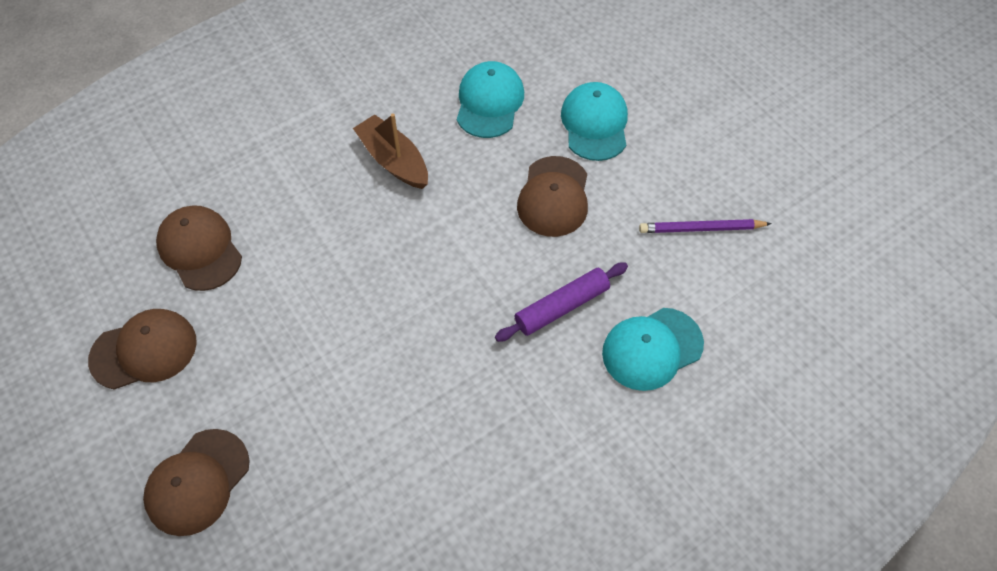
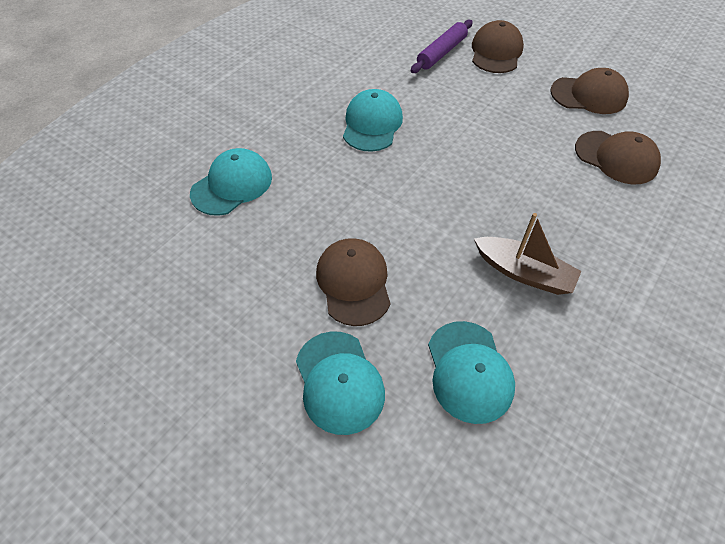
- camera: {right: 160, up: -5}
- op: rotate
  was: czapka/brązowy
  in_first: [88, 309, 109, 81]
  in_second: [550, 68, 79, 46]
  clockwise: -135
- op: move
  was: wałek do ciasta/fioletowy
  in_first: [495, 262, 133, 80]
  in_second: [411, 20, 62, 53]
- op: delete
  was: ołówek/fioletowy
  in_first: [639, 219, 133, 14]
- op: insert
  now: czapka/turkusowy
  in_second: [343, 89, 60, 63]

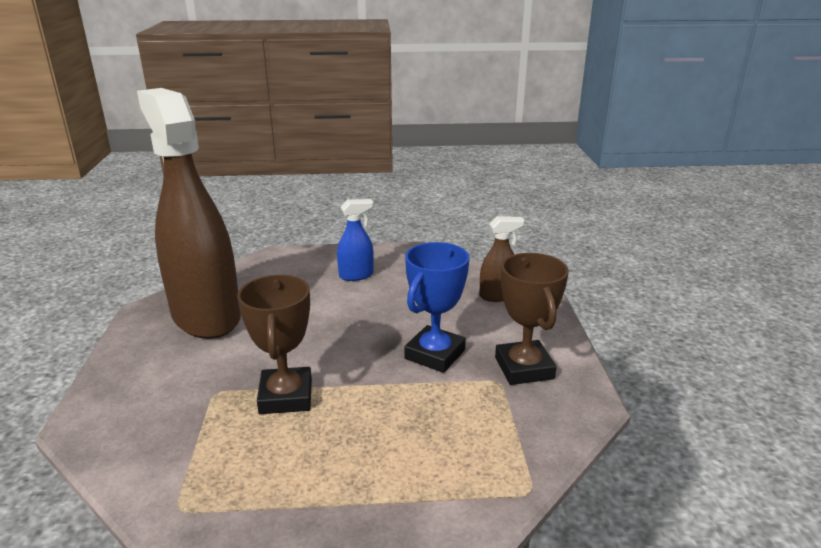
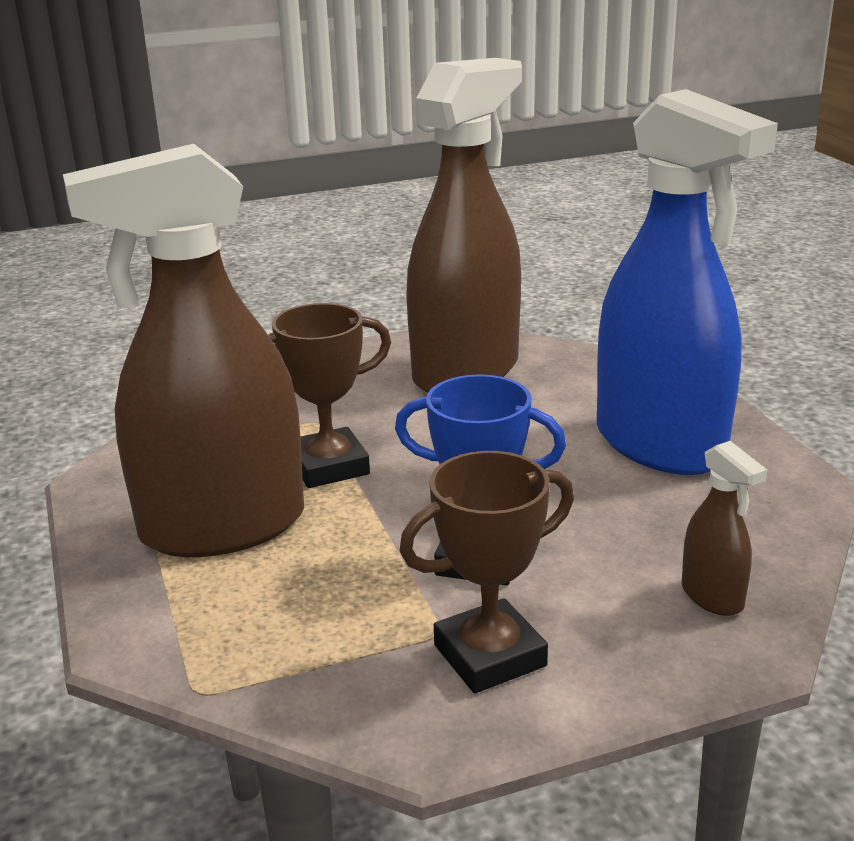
- camera: {right: 75, up: 0}
- op: resize
  was: spryskiwacz/niebieski
  in_first: [337, 199, 37, 82]
  in_second: [597, 89, 181, 386]
  ratio: 2.47
- op: insert
  now: spryskiwacz/brązowy
  in_second: [63, 144, 241, 413]

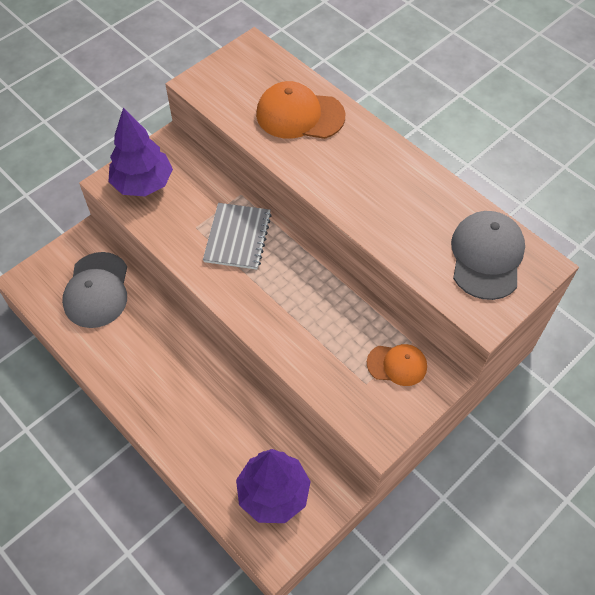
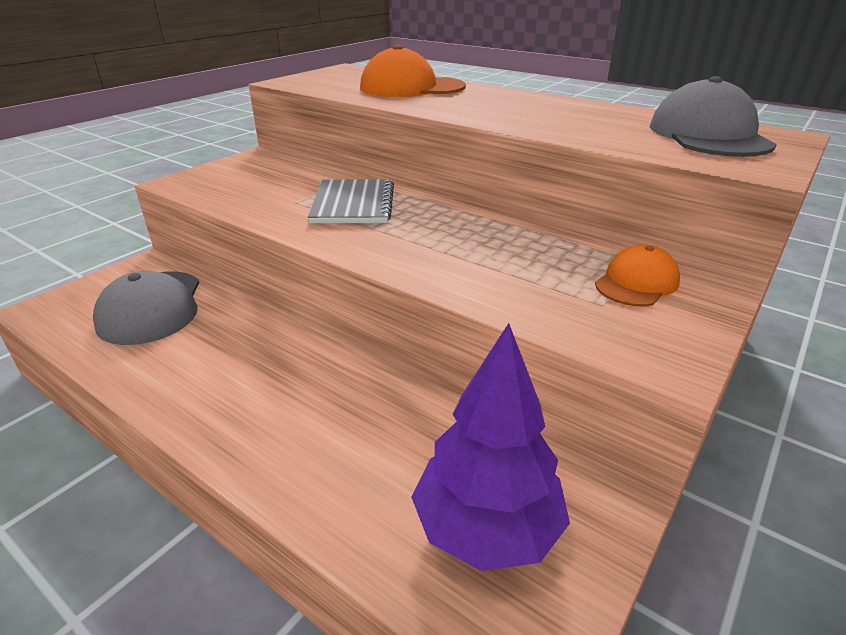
- camera: {right: -10, up: -25}
- op: delete
  was: drzewko/fioletowy
  in_first: [109, 108, 64, 88]
- op: rotate
  was: czapka/pomarańczowy
  in_first: [367, 344, 60, 42]
  in_second: [595, 244, 85, 62]
  clockwise: -45

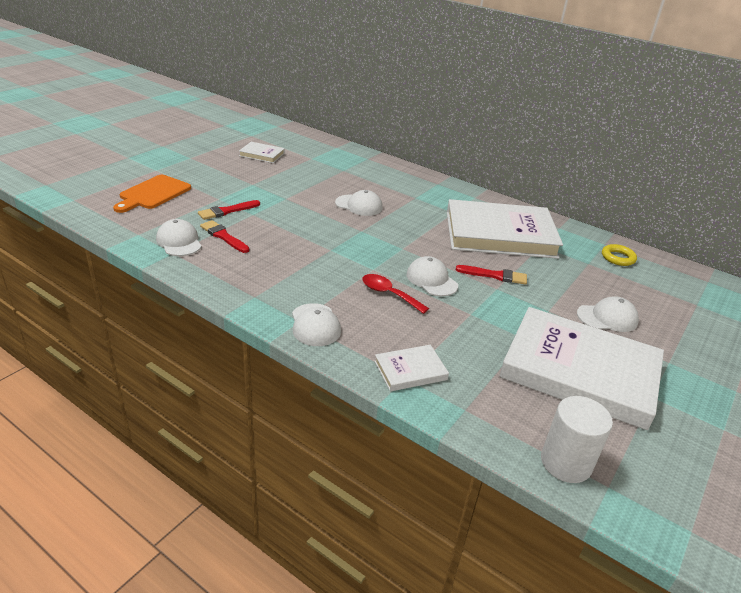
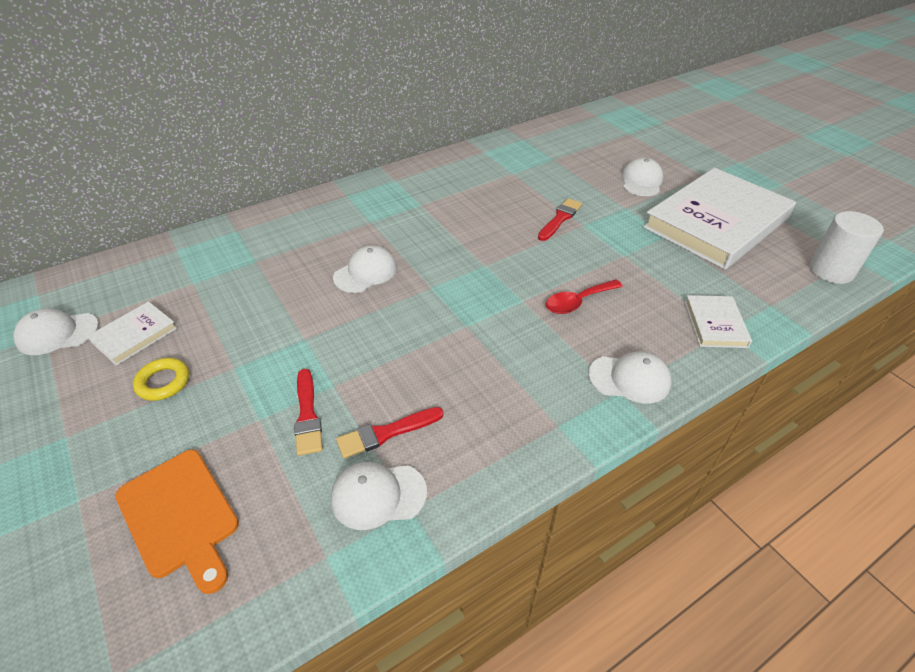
- camera: {right: -65, up: 10}
- op: move
  was: czapka/biały
  in_first: [407, 256, 51, 40]
  in_second: [13, 308, 86, 47]
- op: delete
  was: książka/biały
  in_first: [447, 199, 116, 60]
- op: move
  was: pierścień/żółty
  in_first: [602, 244, 35, 22]
  in_second: [133, 358, 56, 43]

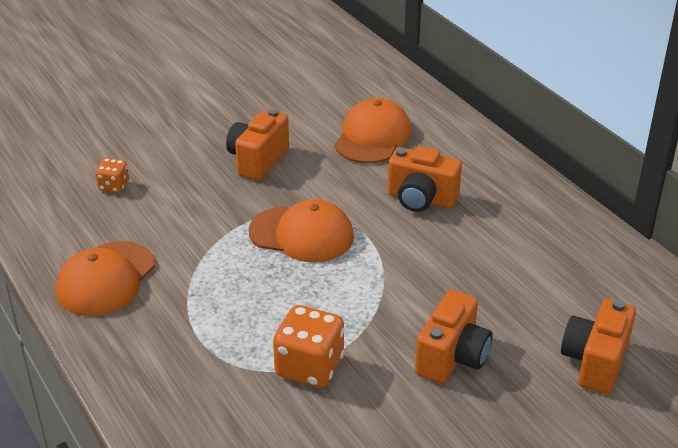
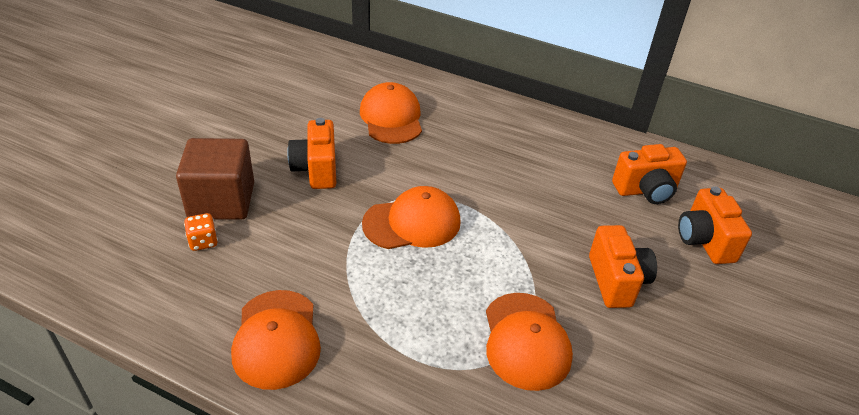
- camera: {right: -35, up: 5}
- op: replace
  was: kostka do gry/pomarańczowy
  now: czapka/pomarańczowy
  in_first: [273, 305, 72, 83]
  in_second: [486, 293, 87, 98]
- op: move
  was: aparat fotograficzny/pomarańczowy
  in_first: [388, 146, 74, 66]
  in_second: [612, 144, 75, 60]
- op: insert
  now: sześcian/brązowy
  in_second: [176, 138, 78, 82]

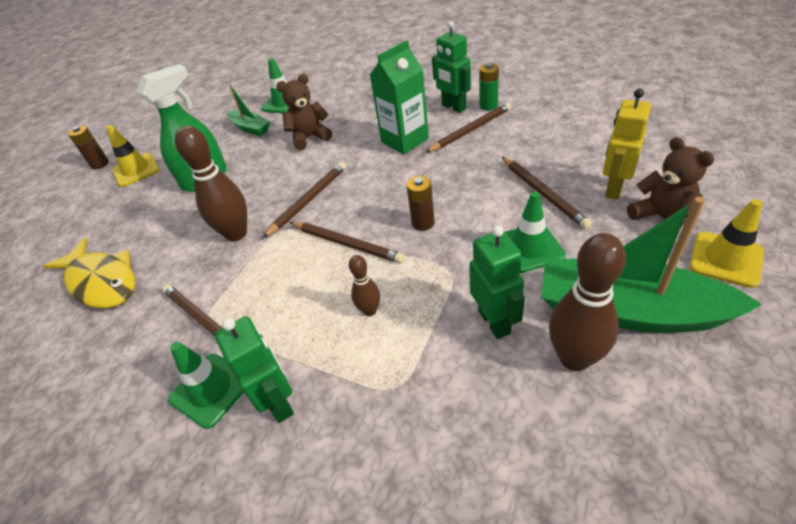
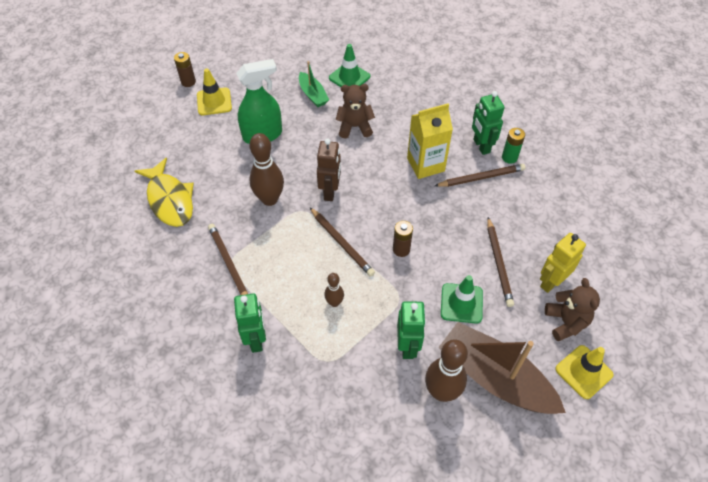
- camera: {right: 15, up: 10}
- op: delete
  was: pachołek/zielony
  in_first: [168, 342, 76, 87]
- op: replace
  was: ołówek/brązowy
  now: robot/brązowy
  in_first: [263, 162, 83, 76]
  in_second: [317, 139, 24, 62]
- op: recolor
  was: karton mleka/zielony
  now: karton mleka/żółty
  in_first: [370, 40, 59, 114]
  in_second: [407, 103, 46, 76]
- op: recolor
  was: łódka/zielony
  now: łódka/brązowy
  in_first: [541, 197, 221, 136]
  in_second: [439, 322, 127, 92]

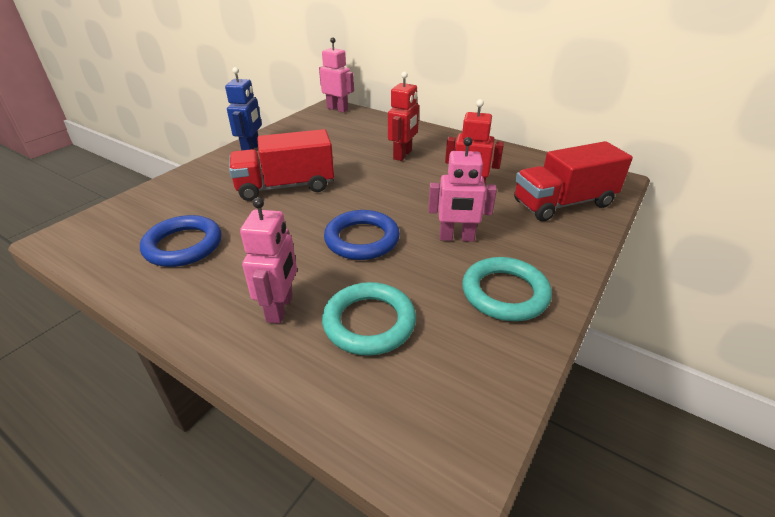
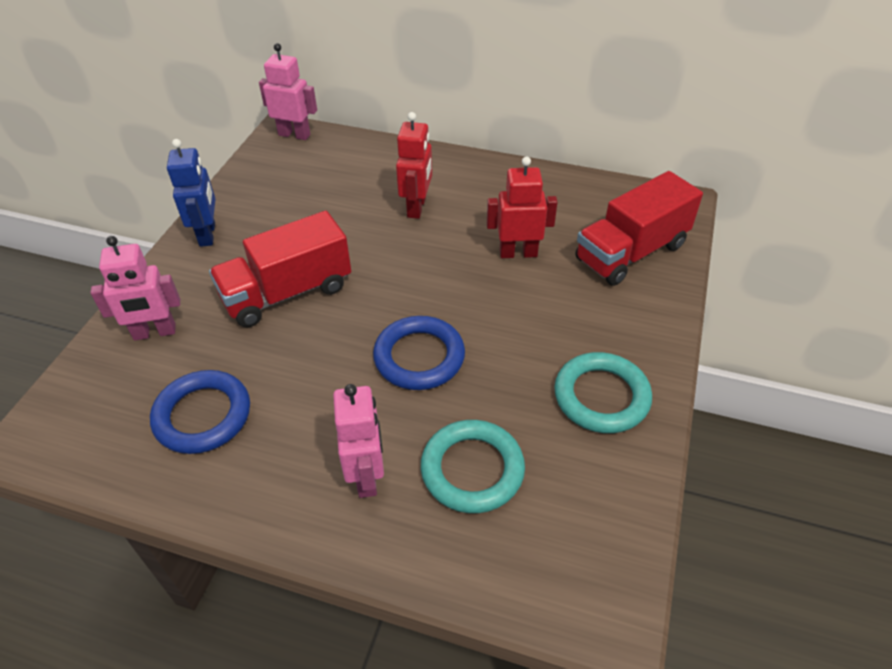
- camera: {right: -15, up: 10}
- op: move
  was: robot/różowy
  in_first: [428, 137, 69, 105]
  in_second: [90, 236, 90, 105]

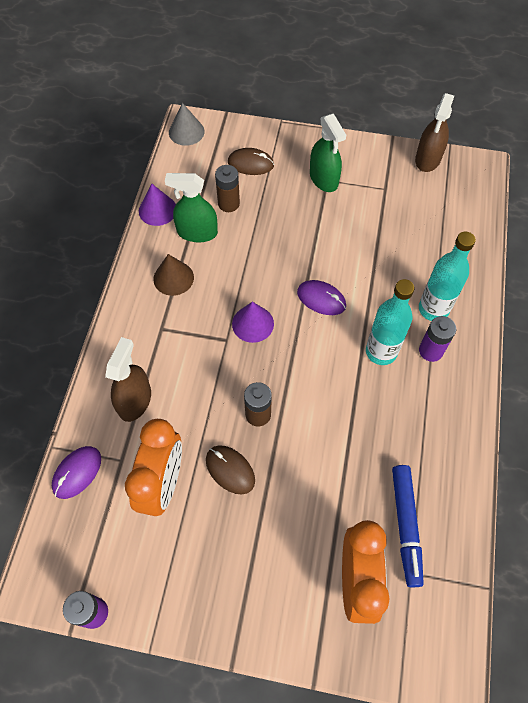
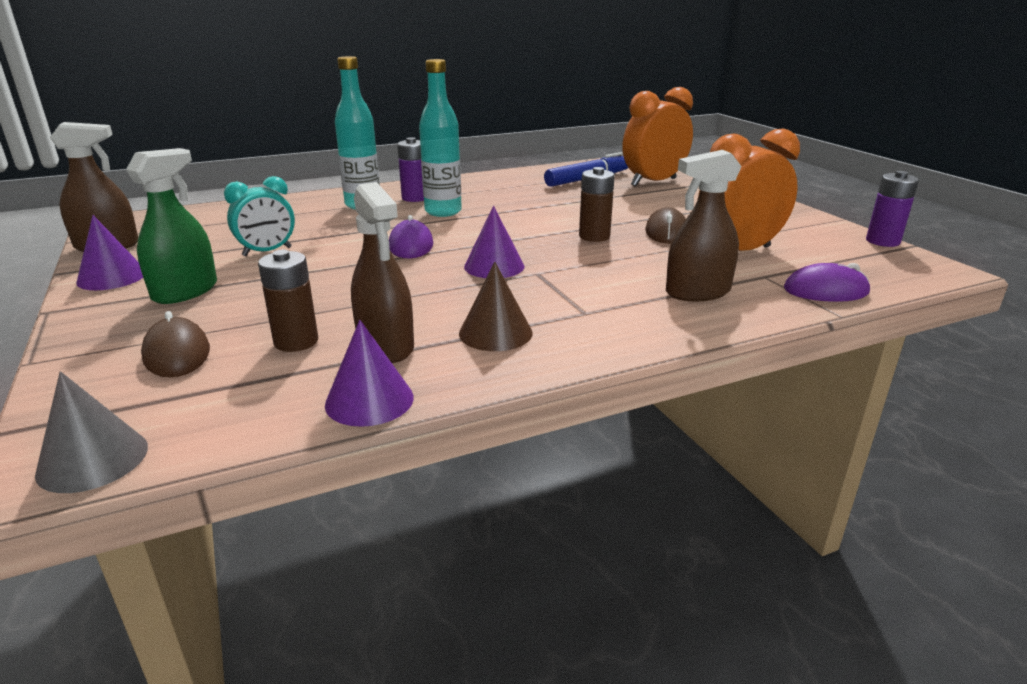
- camera: {right: -125, up: -35}
- op: recolor
  was: spryskiwacz/zielony
  now: spryskiwacz/brązowy
  in_first: [165, 173, 53, 69]
  in_second: [351, 182, 63, 181]
- op: insert
  now: stożek/fioletowy
  in_second: [76, 215, 67, 75]
- op: insert
  now: budzik/turkusowy
  in_second: [224, 176, 71, 80]

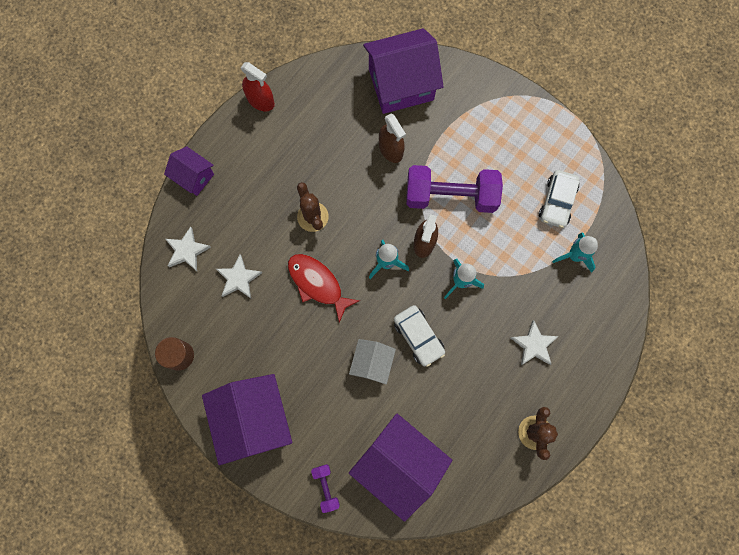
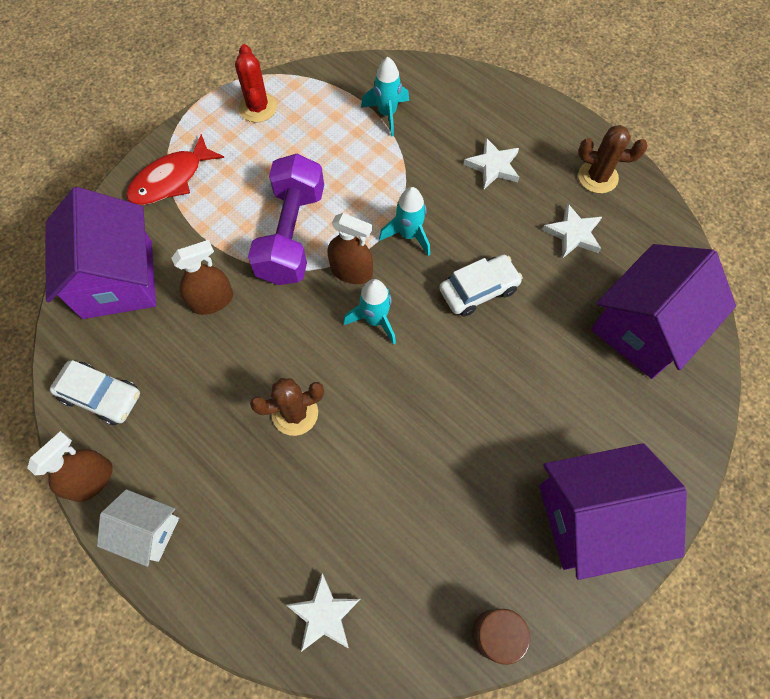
- camera: {right: -85, up: -10}
- op: delete
  was: domek/fioletowy
  in_first: [164, 146, 50, 50]
- op: move
  was: gwiazda/biały
  in_first: [216, 254, 46, 44]
  in_second: [542, 203, 60, 56]
- op: recolor
  was: spryskiwacz/czerwony
  now: spryskiwacz/brązowy
  in_first: [241, 62, 34, 49]
  in_second: [27, 431, 86, 71]
- op: move
  was: ryba/czerwony
  in_first: [288, 254, 72, 69]
  in_second: [126, 134, 98, 71]
- op: delete
  was: hantel/fioletowy
  in_first: [311, 464, 29, 49]
- op: move
  was: domek/biały
  in_first: [349, 339, 47, 46]
  in_second: [97, 489, 82, 78]
- op: move
  was: samochód/biały
  in_first: [539, 170, 41, 58]
  in_second: [50, 360, 90, 65]
- op: insert
  now: kaktus/czerwony
  in_second: [235, 44, 42, 79]

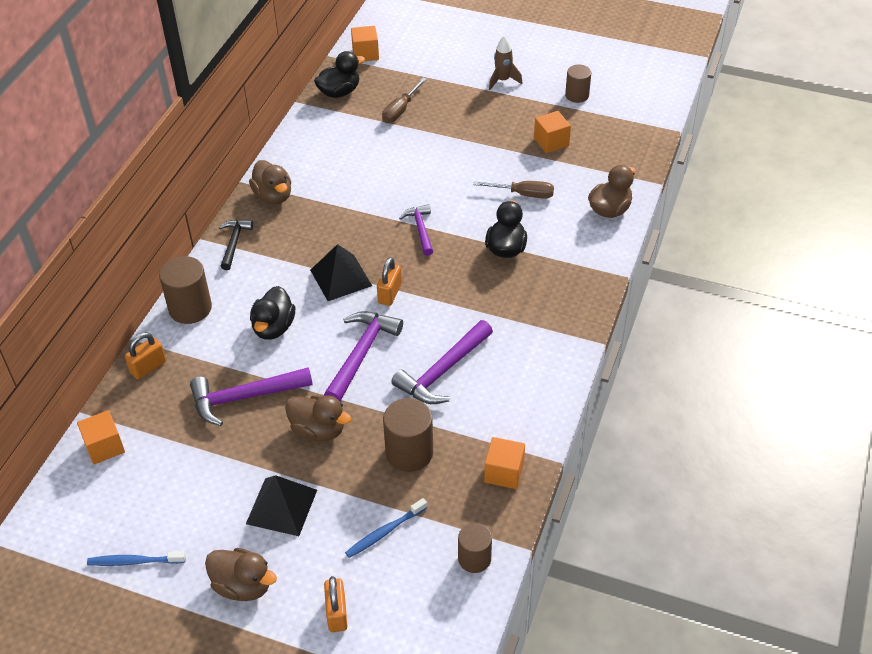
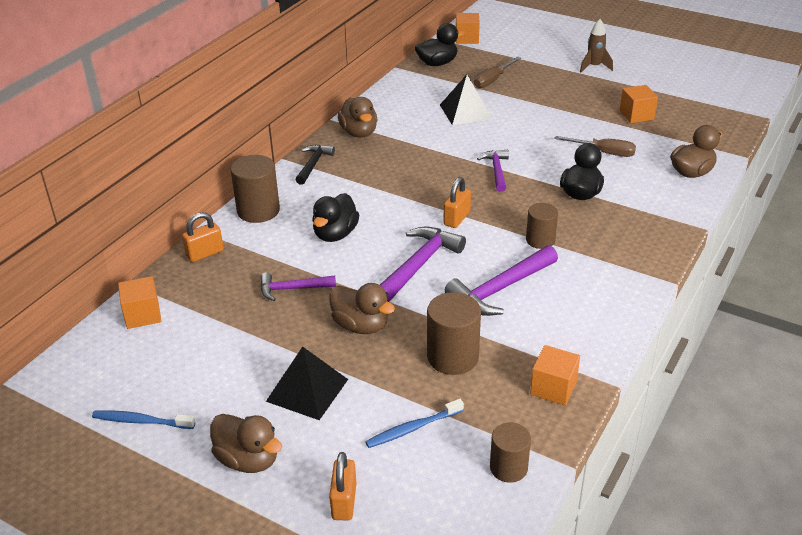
- camera: {right: 10, up: -10}
- op: resize
  was: młotek/fioletowy
  in_first: [190, 367, 123, 59]
  in_second: [260, 272, 76, 29]
  ratio: 0.62
- op: move
  was: piramida/czarny
  in_first: [310, 244, 62, 57]
  in_second: [440, 75, 53, 50]
- op: move
  was: walec/brązowy
  in_first: [565, 65, 26, 38]
  in_second: [526, 203, 32, 46]

